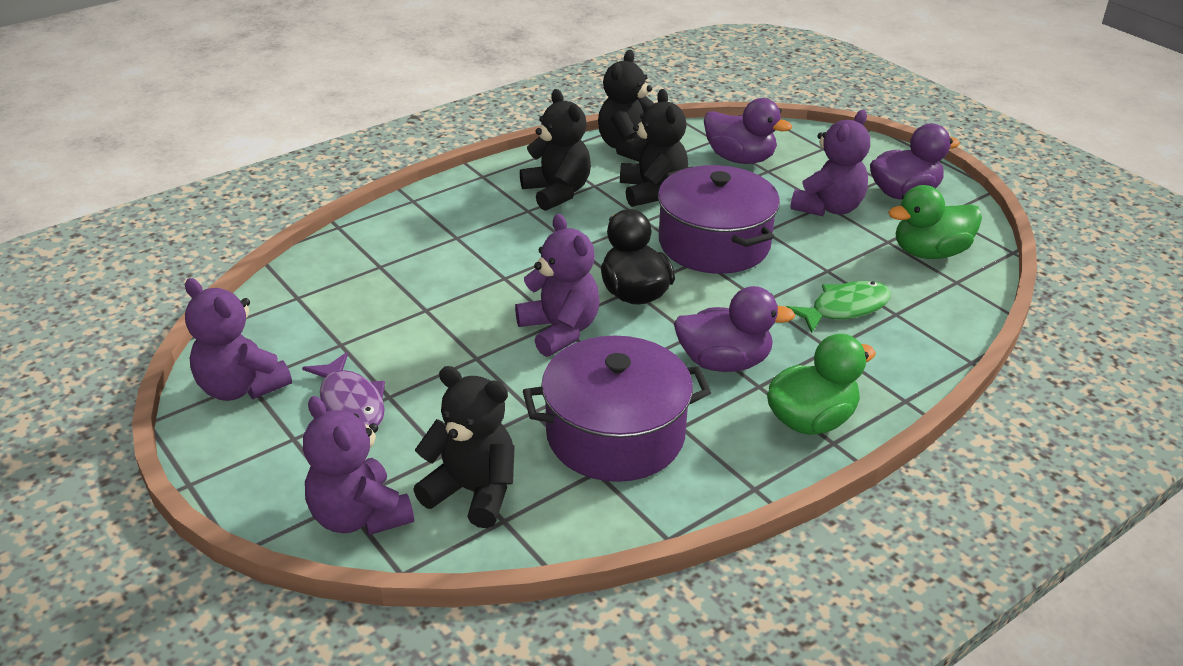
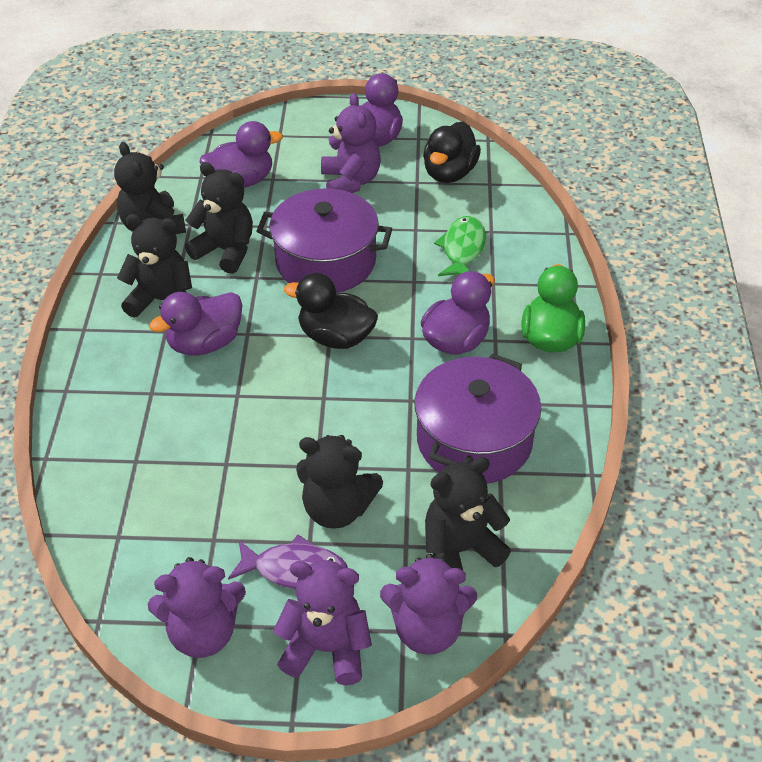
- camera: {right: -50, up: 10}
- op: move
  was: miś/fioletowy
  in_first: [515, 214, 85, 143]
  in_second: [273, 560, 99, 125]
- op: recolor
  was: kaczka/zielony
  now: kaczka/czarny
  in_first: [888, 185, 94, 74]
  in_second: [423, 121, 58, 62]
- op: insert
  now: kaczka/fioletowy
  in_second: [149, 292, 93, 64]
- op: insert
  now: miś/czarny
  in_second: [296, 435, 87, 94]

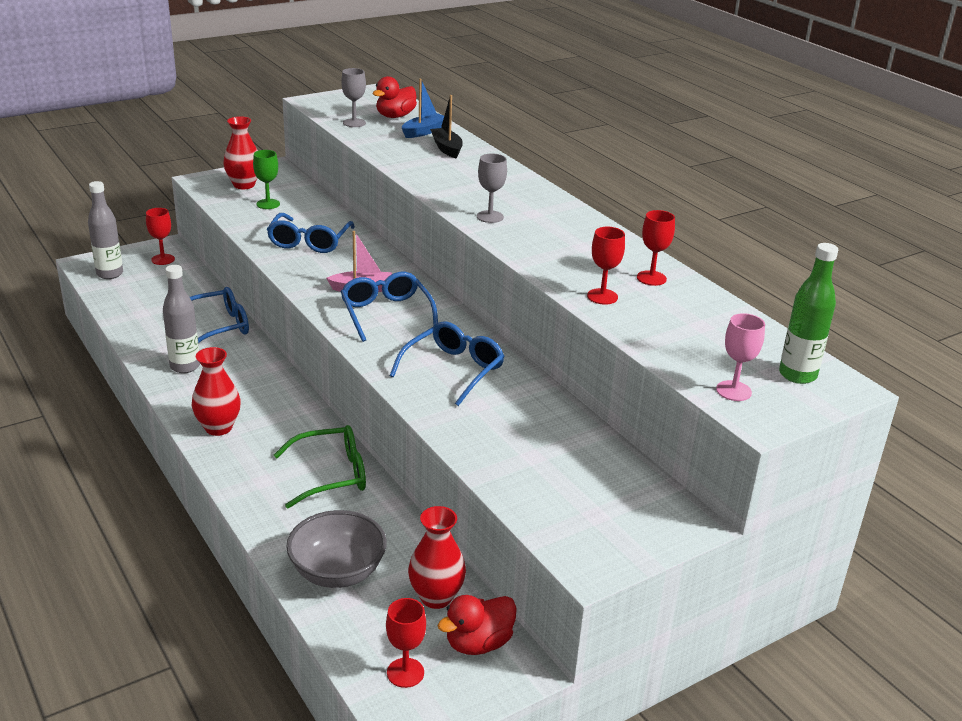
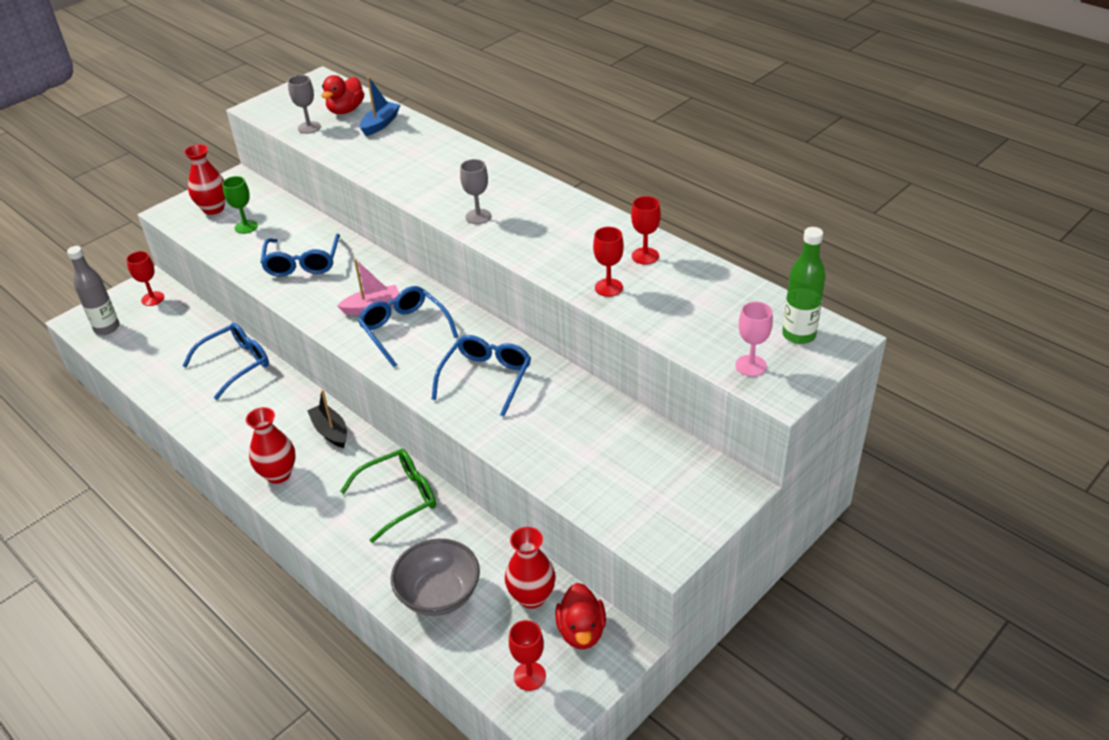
- camera: {right: -10, up: 10}
- op: delete
  was: butelka/szary
  in_first: [163, 265, 37, 108]
- op: move
  was: łódka/czarny
  in_first: [430, 95, 33, 63]
  in_second: [307, 390, 40, 58]
- op: rotate
  was: kaczka/czerwony
  in_first: [437, 595, 80, 60]
  in_second: [555, 583, 51, 66]
  clockwise: -45

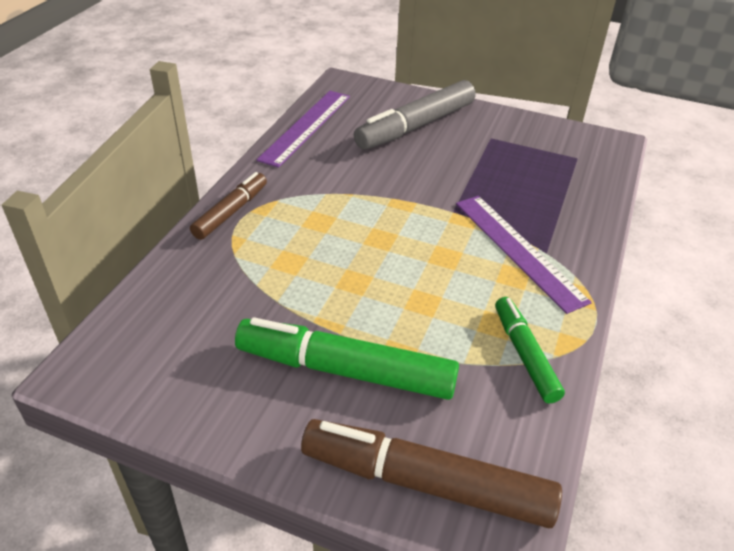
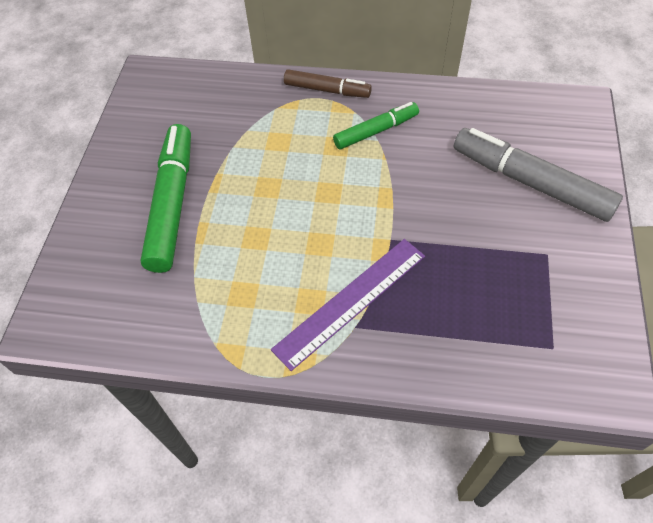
- camera: {right: 80, up: 15}
- op: delete
  was: linijka/fioletowy
  in_first: [256, 91, 94, 77]
- op: delete
  was: flamaster/brązowy
  in_first: [301, 419, 261, 109]
- op: move
  was: flamaster/zielony
  in_first: [495, 297, 70, 107]
  in_second: [333, 102, 86, 48]

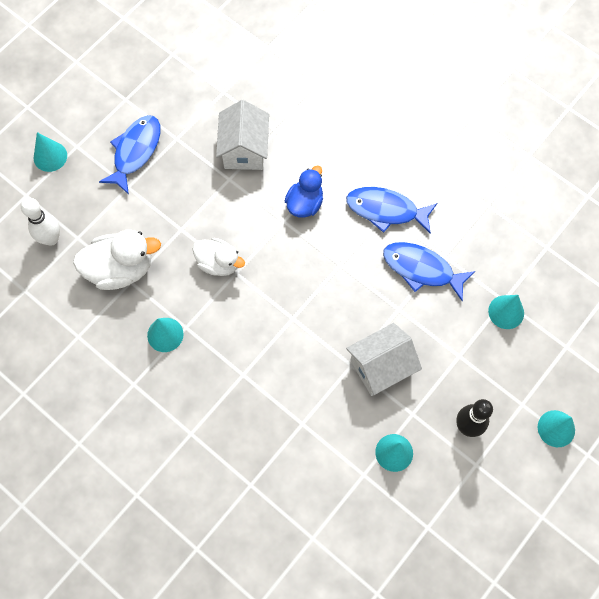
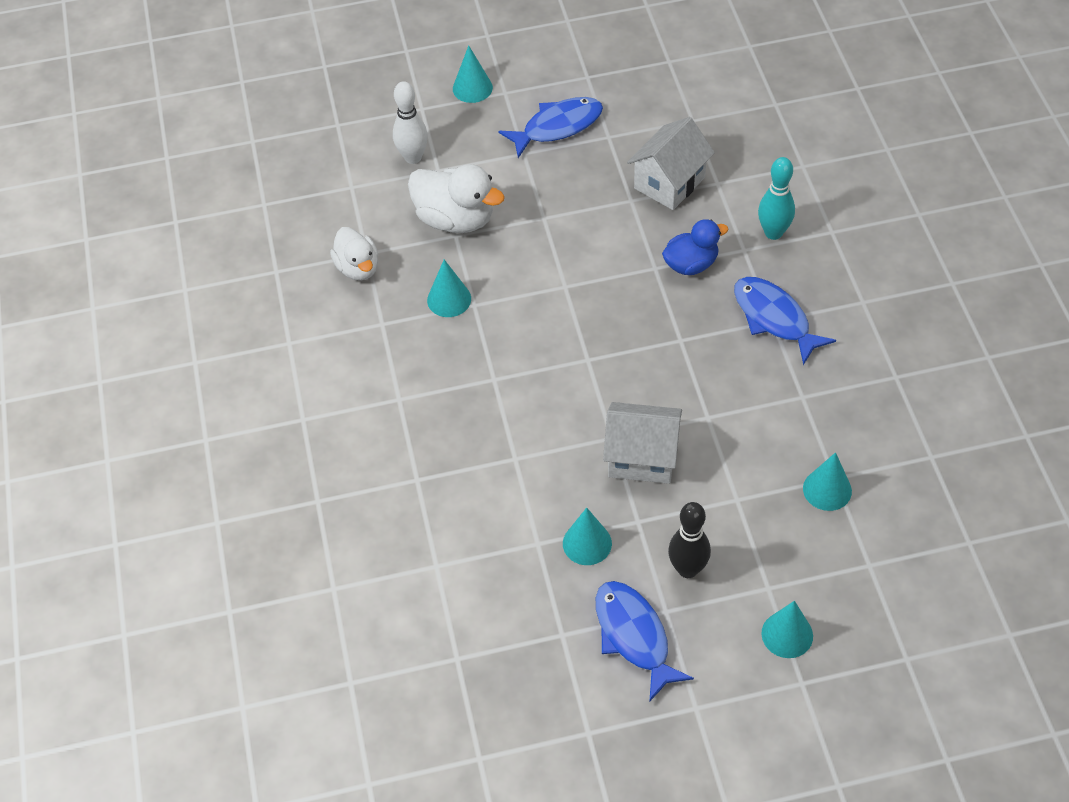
- camera: {right: 40, up: -15}
- op: move
  was: kaczka/biały
  in_first: [192, 238, 53, 38]
  in_second: [330, 227, 48, 54]
- op: move
  was: ryba/niebieski
  in_first: [383, 242, 92, 59]
  in_second: [596, 581, 98, 121]
- op: insert
  now: kręgiel/turkusowy
  in_second: [758, 157, 37, 83]

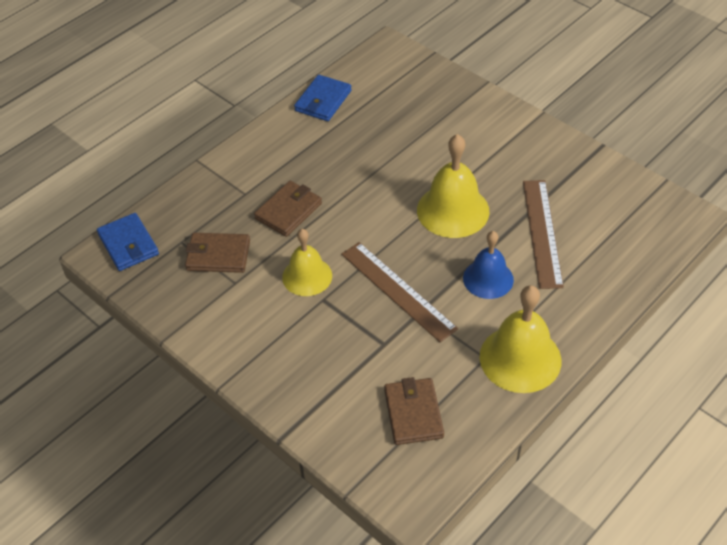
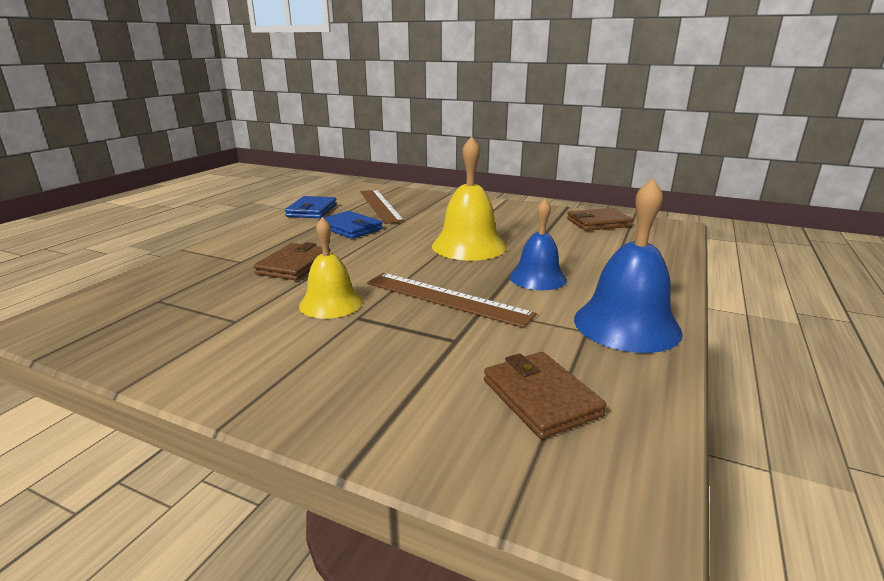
- camera: {right: -20, up: -25}
- op: move
  was: portfel/niebieski
  in_first: [97, 213, 62, 58]
  in_second: [318, 211, 65, 28]
- op: move
  was: portfel/brązowy
  in_first: [185, 233, 65, 40]
  in_second: [567, 208, 66, 23]
- op: recolor
  was: dzwonek/żółty
  now: dzwonek/niebieski
  in_first: [480, 285, 81, 108]
  in_second: [574, 178, 109, 175]
- op: move
  was: linijka/brązowy
  in_first: [523, 180, 41, 109]
  in_second: [360, 190, 45, 34]

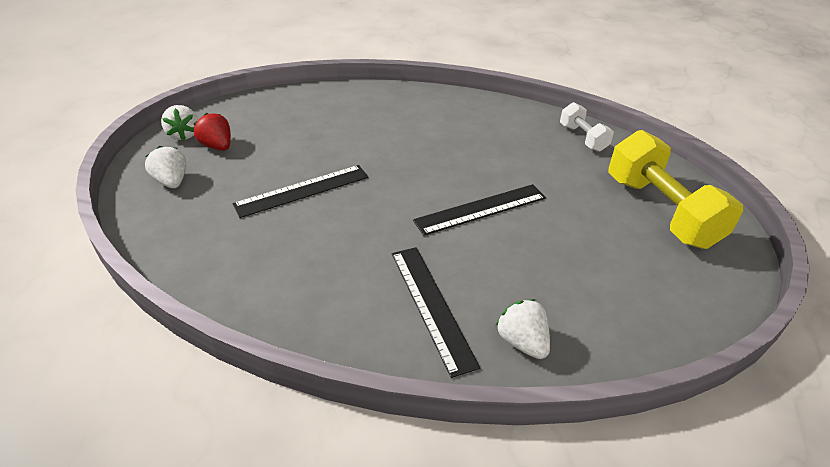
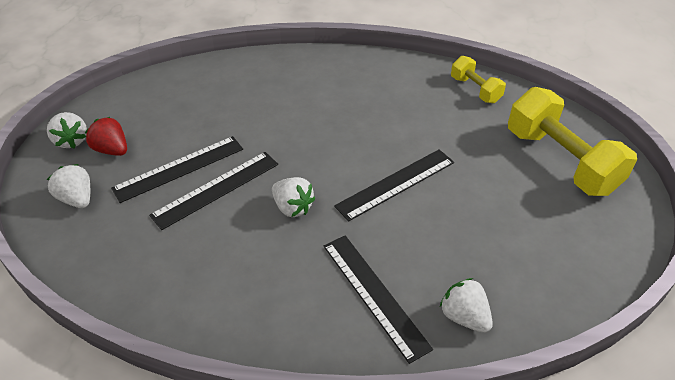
- camera: {right: -10, up: 5}
- op: recolor
  was: hantel/biały
  now: hantel/żółty
  in_first: [560, 102, 54, 50]
  in_second: [451, 56, 55, 47]
- op: insert
  now: linijka/czarny
  in_second: [111, 136, 132, 67]
- op: insert
  now: truskawka/biały
  in_second: [272, 177, 43, 40]

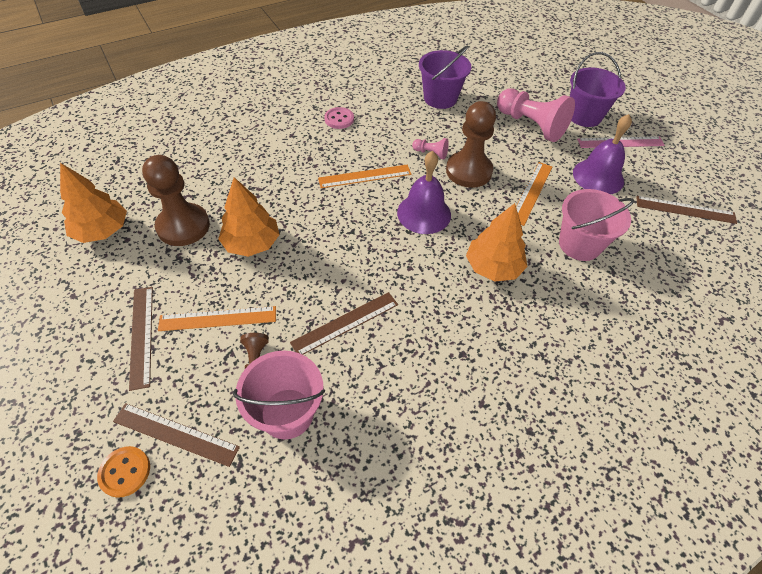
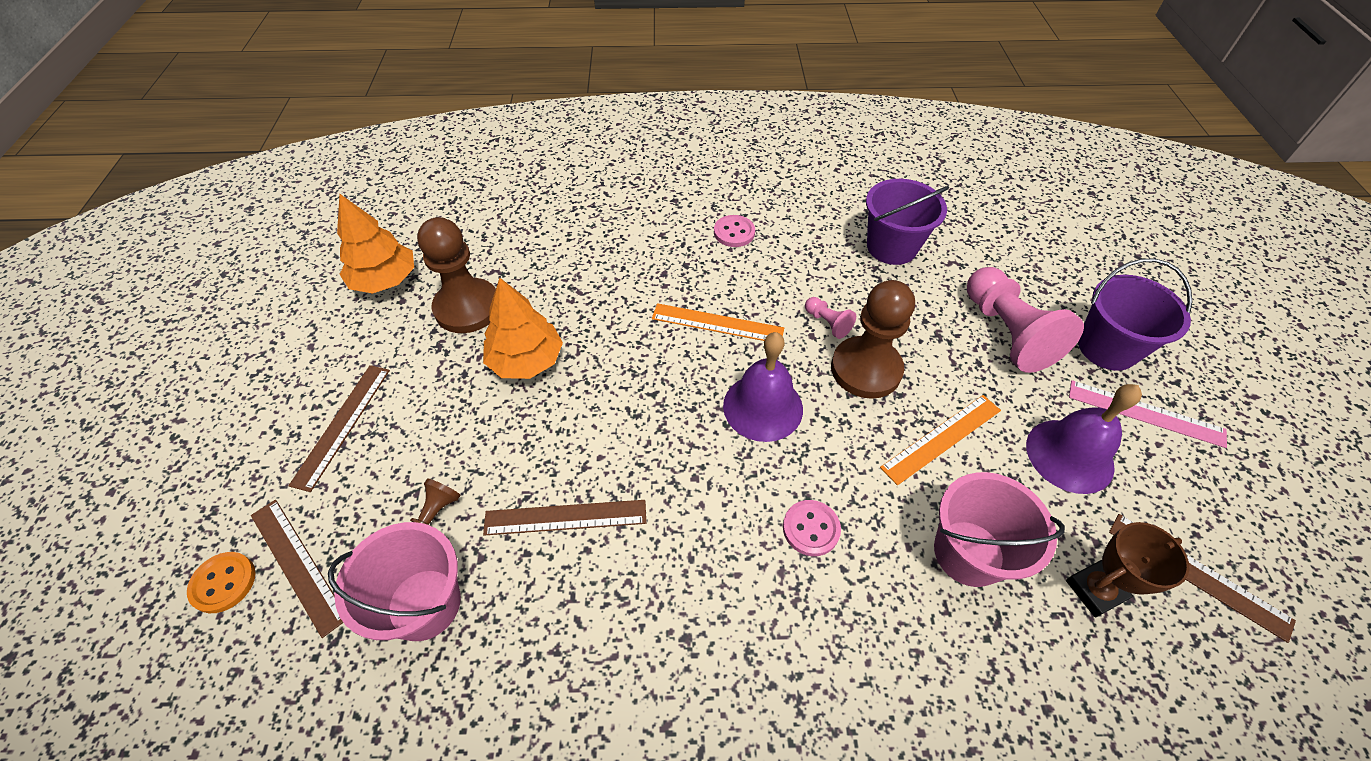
- camera: {right: 30, up: 0}
- op: delete
  was: linijka/pomarańczowy
  in_first: [158, 306, 118, 25]
- op: replace
  was: drzewko/pomarańczowy
  now: guzik/różowy
  in_first: [466, 203, 62, 79]
  in_second: [783, 500, 58, 56]
- op: insert
  now: puchar/brązowy
  in_second: [1066, 522, 123, 95]

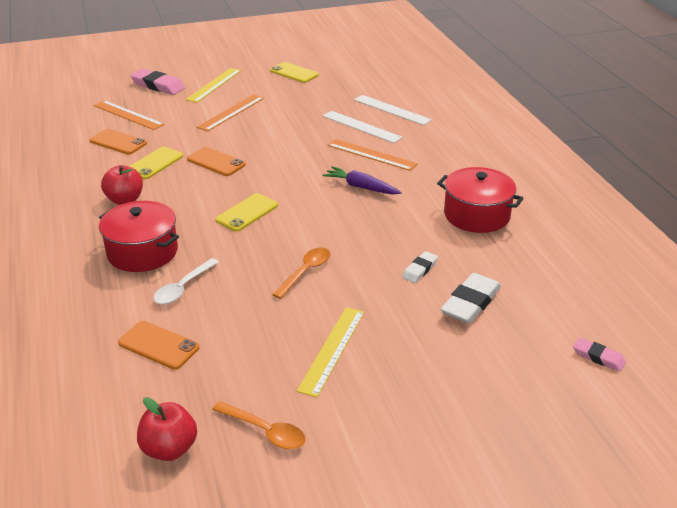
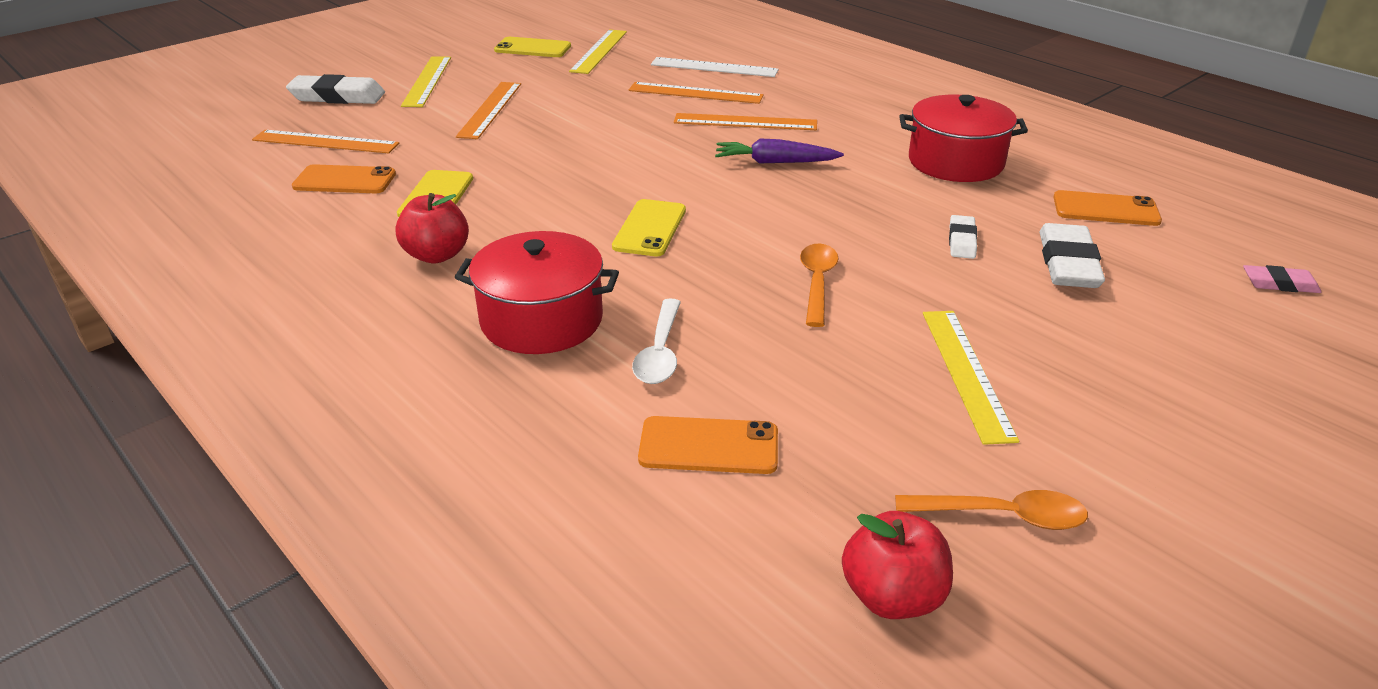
- camera: {right: -25, up: 0}
- op: recolor
  was: gumka do mazania/różowy
  now: gumka do mazania/biały
  in_first: [130, 69, 55, 26]
  in_second: [286, 74, 99, 30]
- op: move
  was: telefon/pomarańczowy
  in_first: [187, 147, 59, 29]
  in_second: [1053, 190, 109, 36]
- op: recolor
  was: linijka/biały
  now: linijka/pomarańczowy
  in_first: [323, 111, 80, 32]
  in_second: [629, 82, 135, 22]
- op: insert
  now: linijka/żółty
  in_second: [569, 29, 58, 45]

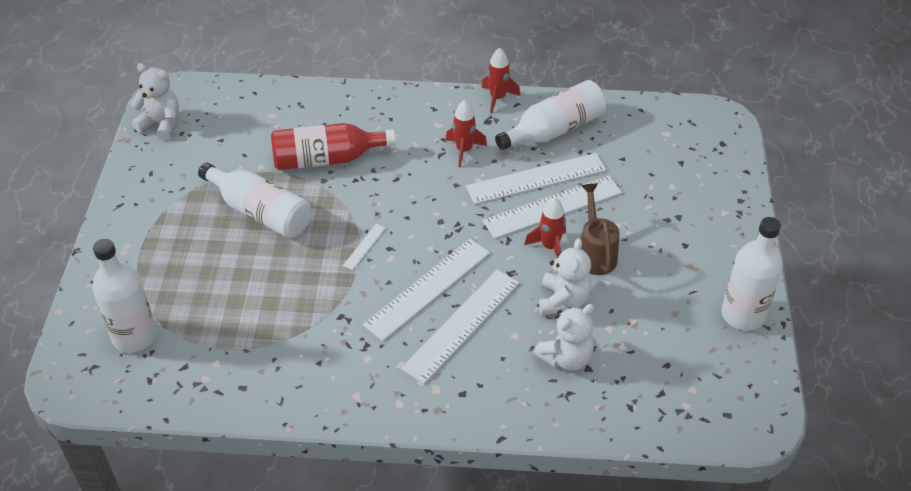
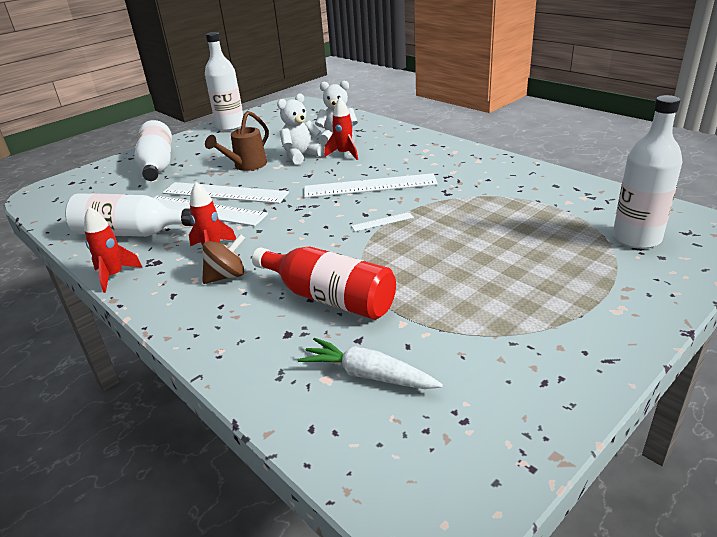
- camera: {right: -135, up: -15}
- op: delete
  was: miś/biały
  in_first: [130, 63, 49, 77]
- op: move
  was: butelka/biały
  in_first: [198, 162, 113, 76]
  in_second: [134, 120, 38, 61]
- op: delete
  was: linijka/biały
  in_first: [401, 269, 119, 115]
- op: move
  was: rakieta/czerwony
  in_first: [524, 197, 42, 61]
  in_second: [324, 98, 34, 62]
- op: insert
  now: bączek/brązowy
  in_second: [202, 234, 43, 50]
- op: insert
  now: marchewka/biały
  in_second: [298, 337, 145, 52]

